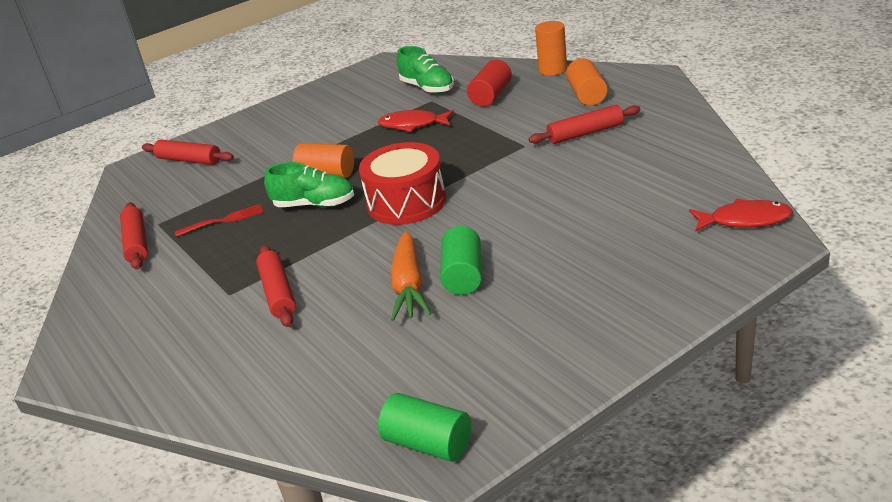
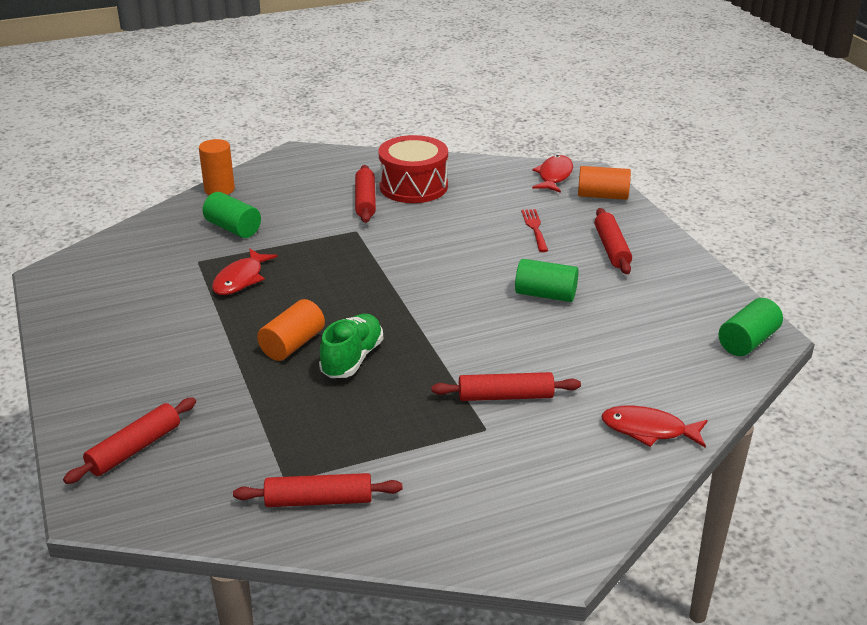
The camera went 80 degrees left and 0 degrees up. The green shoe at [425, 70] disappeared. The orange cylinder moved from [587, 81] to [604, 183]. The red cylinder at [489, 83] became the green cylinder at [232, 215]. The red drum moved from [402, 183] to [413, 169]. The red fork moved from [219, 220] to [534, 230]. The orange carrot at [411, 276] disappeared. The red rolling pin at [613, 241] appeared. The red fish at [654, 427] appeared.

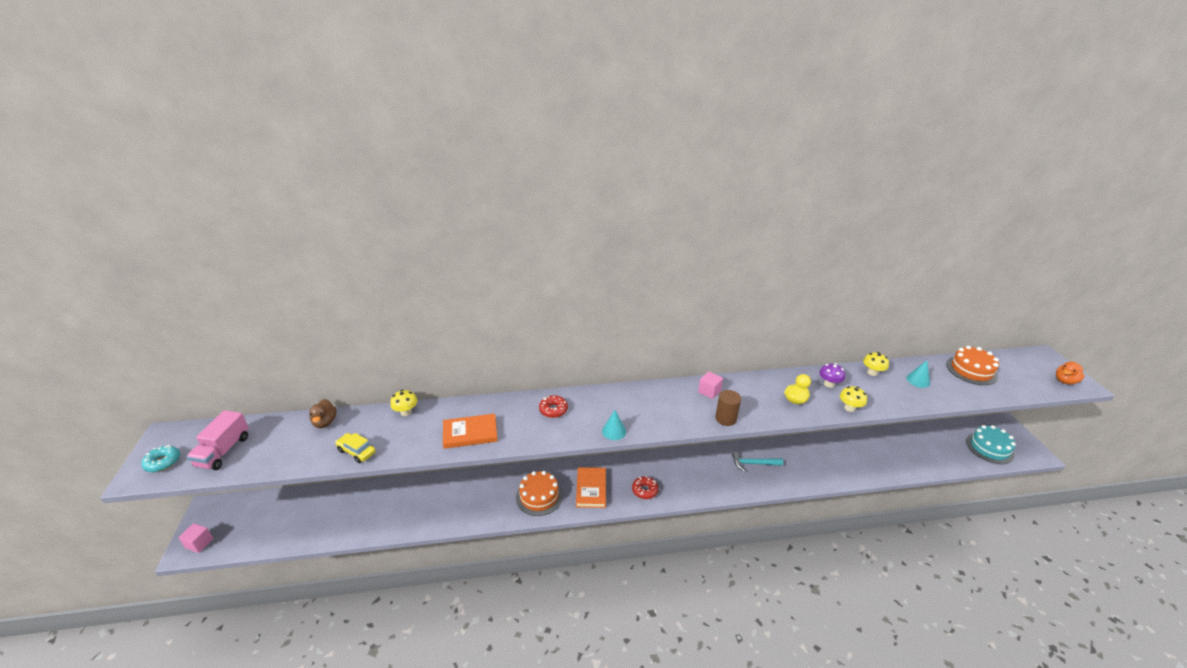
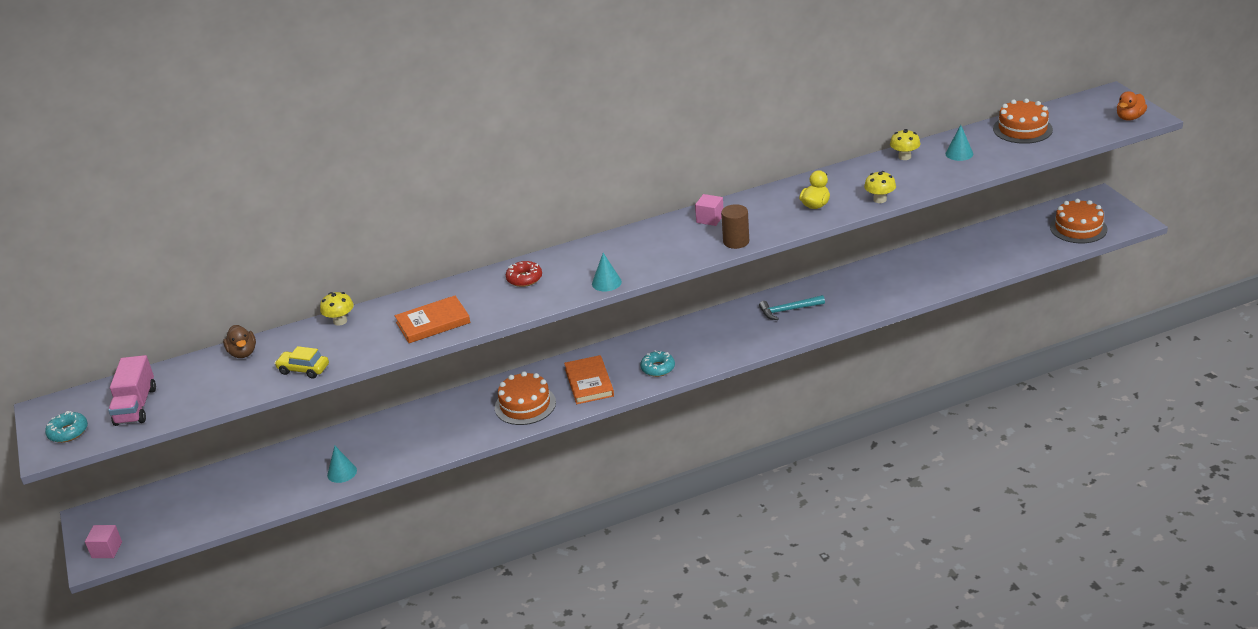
The camera went 10 degrees left and 0 degrees up. The purple mushroom at [832, 375] disappeared. The turquoise cake at [991, 444] became the orange cake at [1079, 221]. The red donut at [645, 487] became the turquoise donut at [657, 364]. The turquoise cone at [342, 464] appeared.

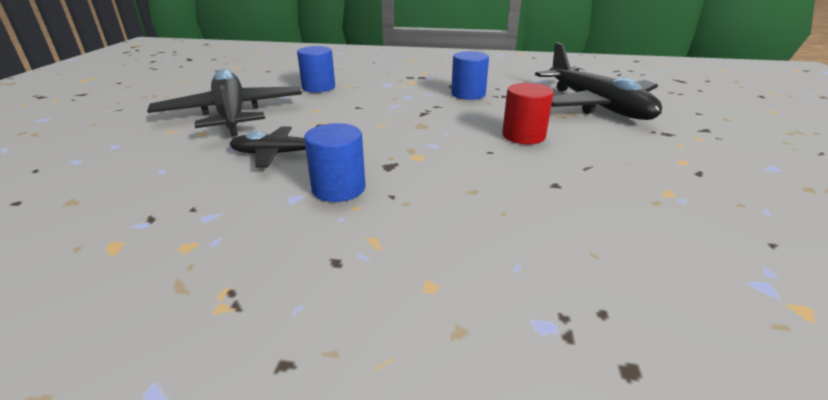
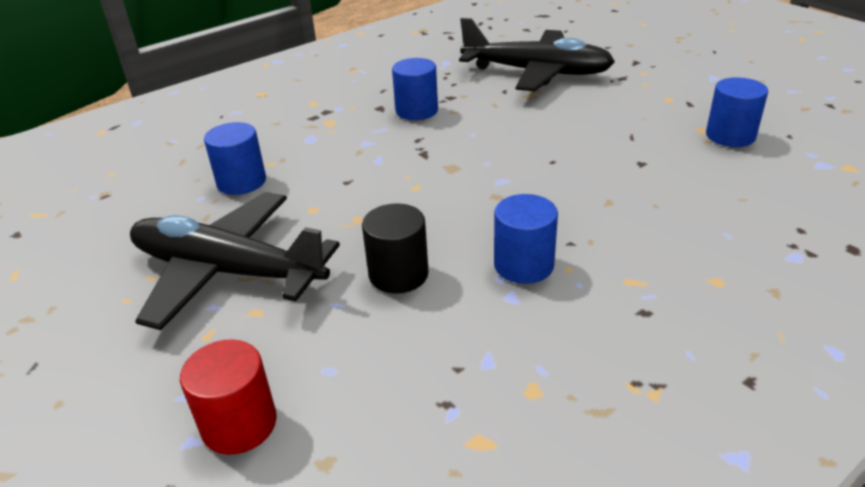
The camera went 45 degrees left and 5 degrees up. The red cylinder moved from [528, 113] to [228, 397]. The black plane at [277, 146] was replaced by the black cylinder at [395, 248]. The blue cylinder at [737, 112] appeared.

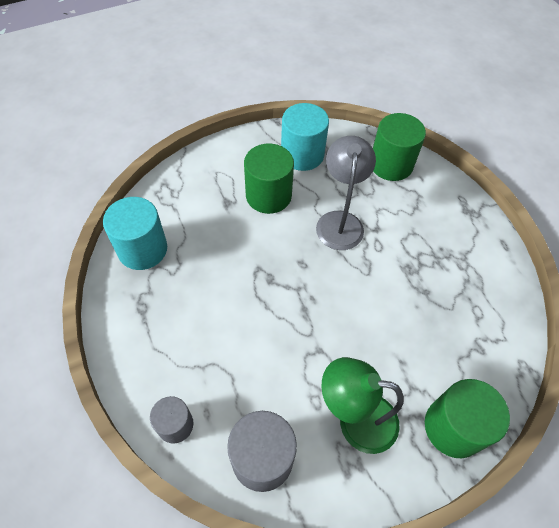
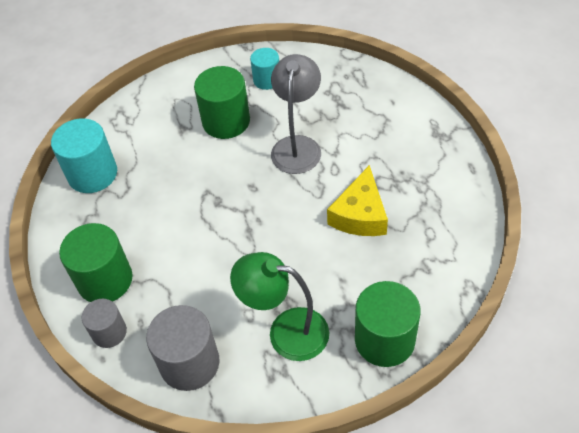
The camera went 10 degrees right and 5 degrees down. The turquoise cylinder at [305, 137] changed to 0.60 times the size. The green cylinder moved from [399, 147] to [96, 262]. The yellow cheese at [357, 200] appeared.

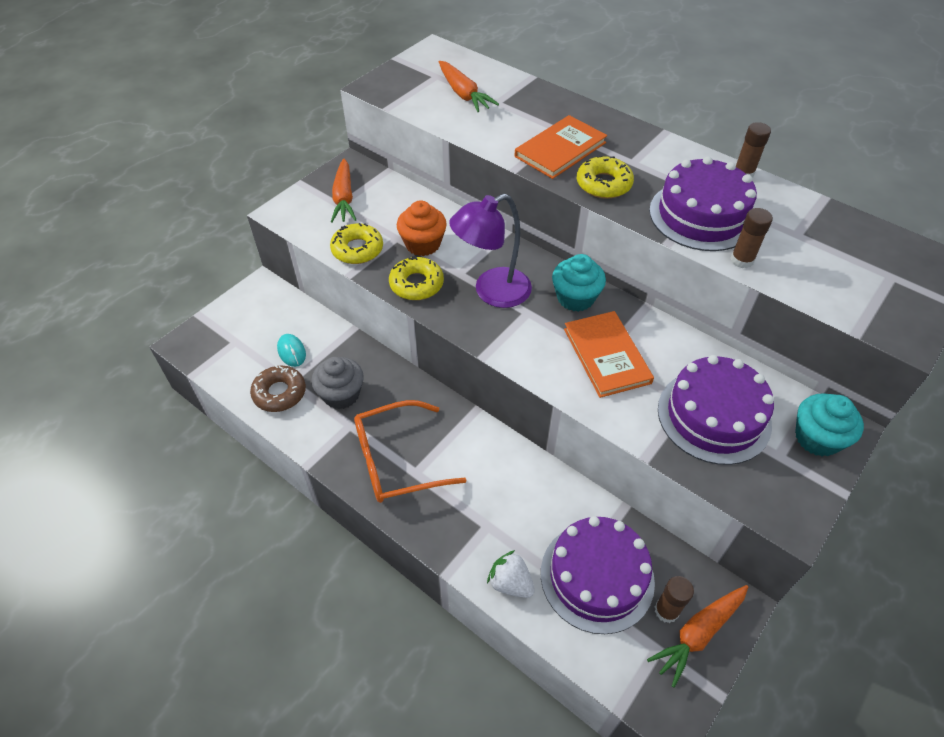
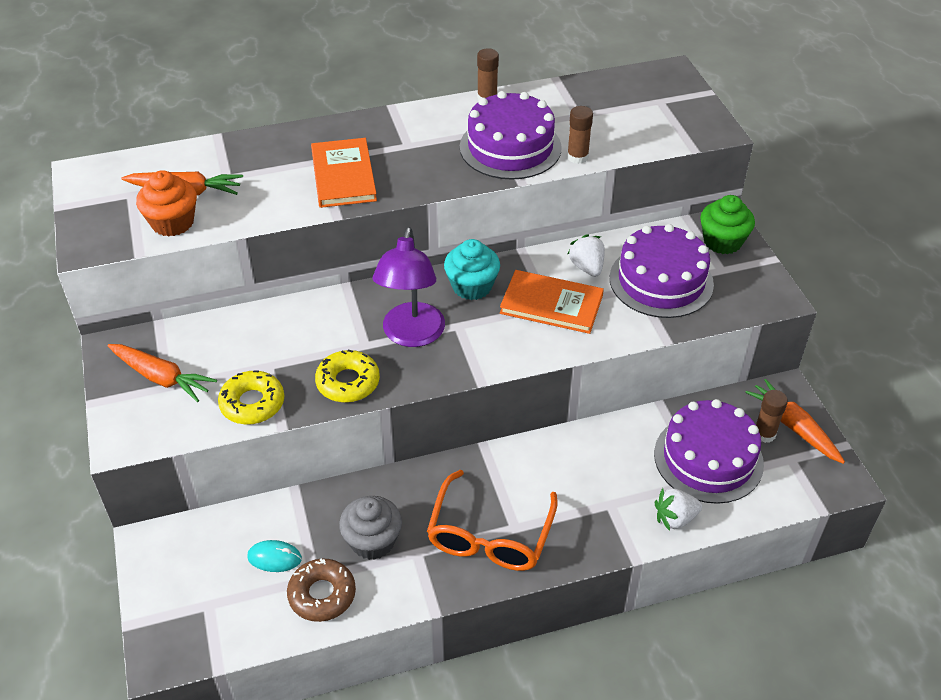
The camera went 55 degrees left and 5 degrees down. The yellow donut at [605, 177] disappeared. The orange cupcake moved from [422, 228] to [166, 203]. The turquoise cupcake at [829, 425] became the green cupcake at [727, 224]. The orange carrot at [697, 636] turned 150 degrees clockwise. The white strawberry at [586, 255] appeared.

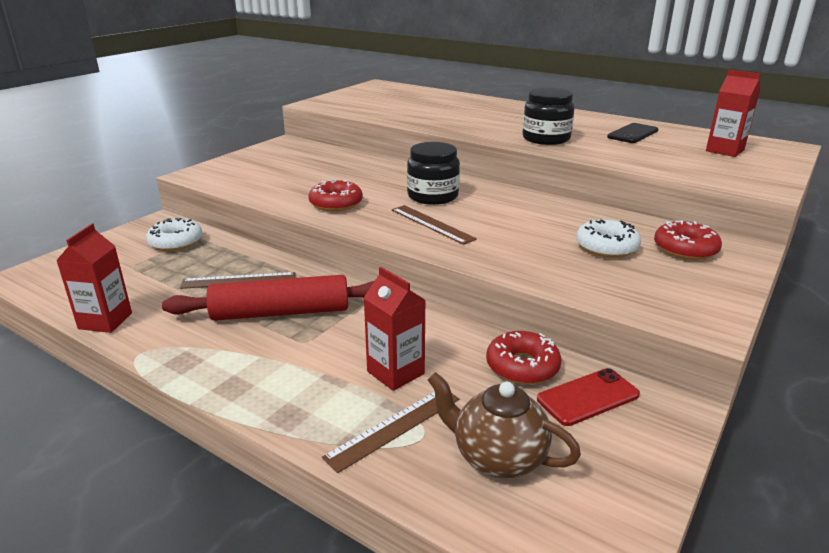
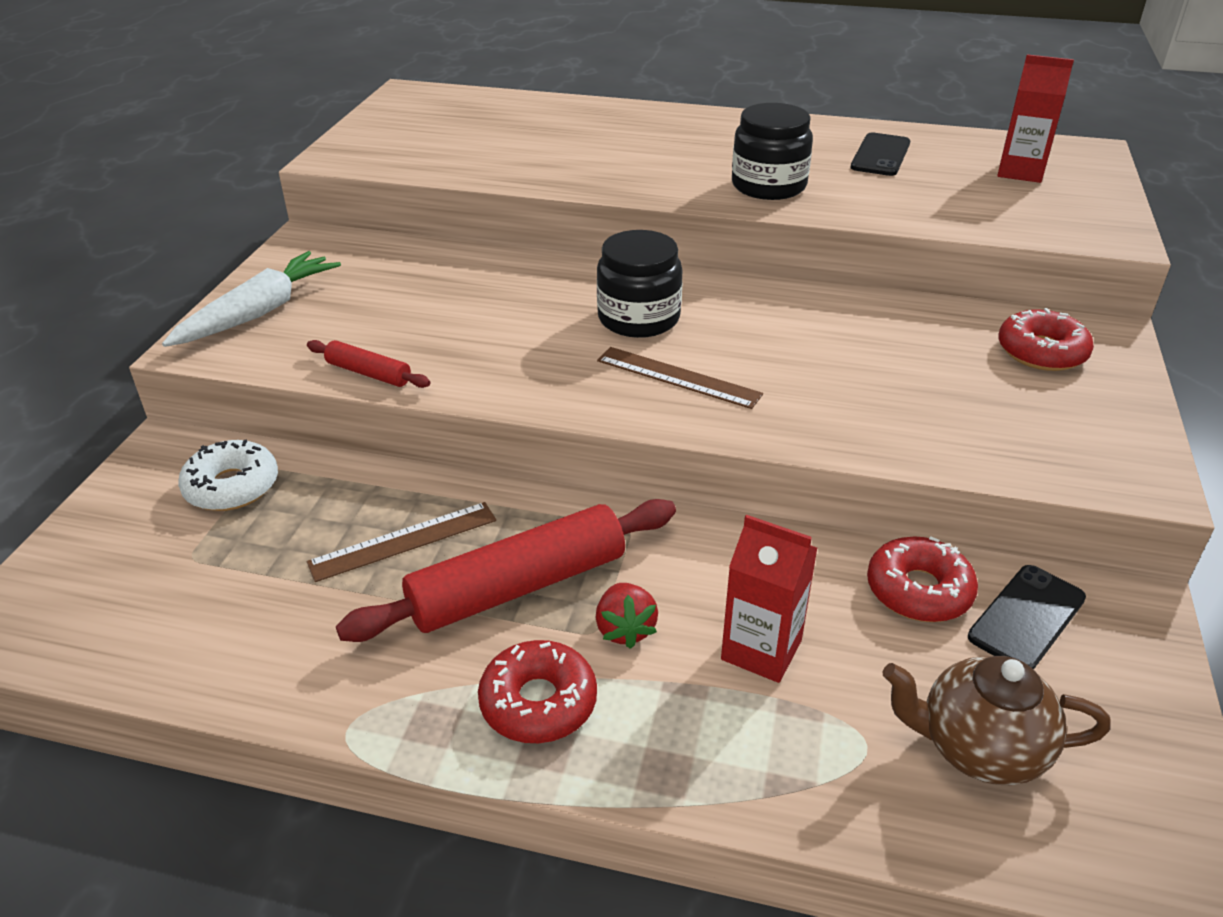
The camera went 20 degrees left and 10 degrees up. The red donut moved from [335, 195] to [537, 691]. The white donut at [608, 239] disappeared. The red carton at [94, 278] disappeared. The red phone at [588, 397] became the black phone at [1027, 617]. The brown ruler at [390, 432] disappeared. The white carrot at [251, 299] appeared. The red rolling pin at [369, 364] appeared. The red strawberry at [627, 616] appeared.

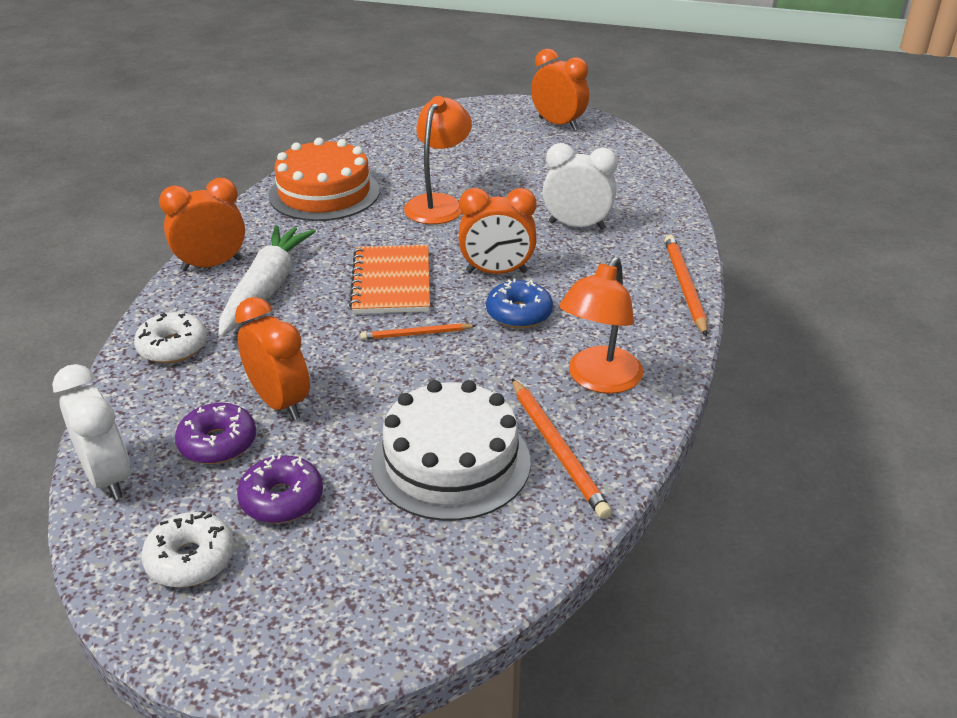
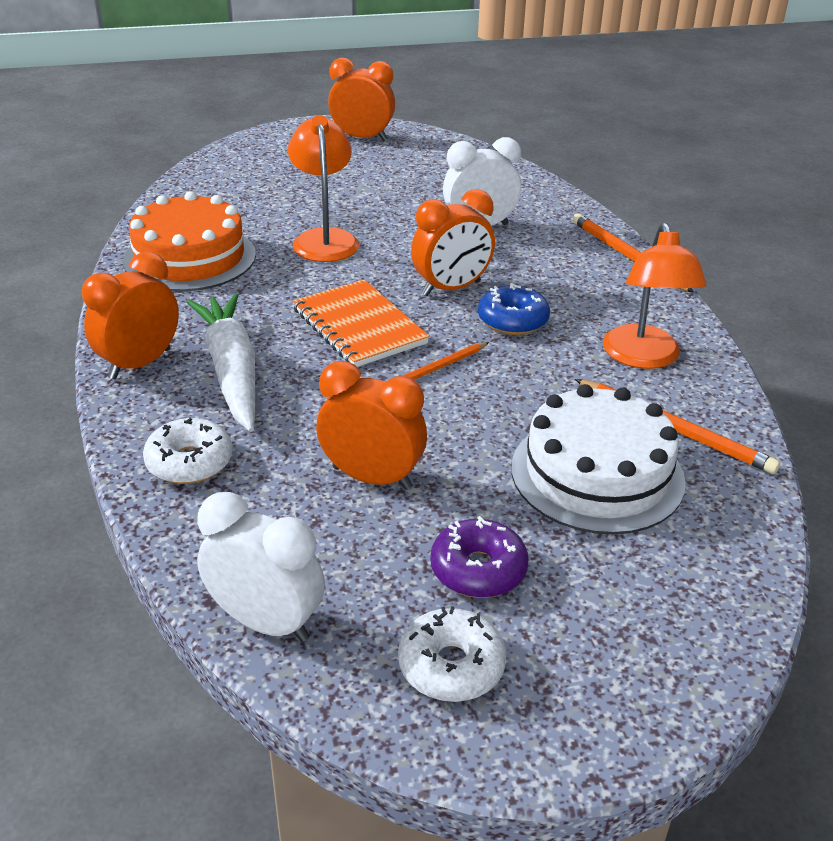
The camera went 30 degrees left and 0 degrees up. The purple donut at [215, 433] disappeared.

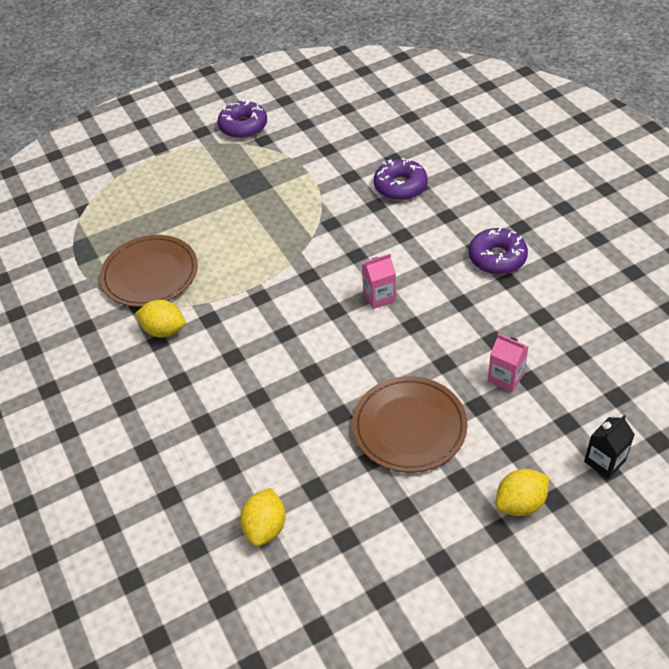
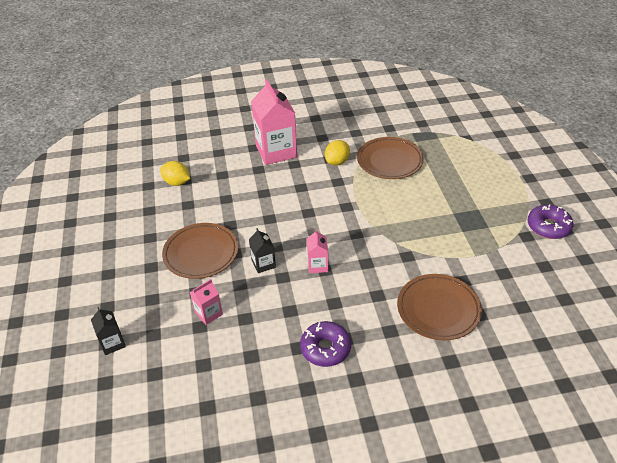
The camera went 105 degrees right and 5 degrees down. The purple donut at [401, 179] was replaced by the brown plate at [439, 307]. The yellow lemon at [522, 492] disappeared. The pink carton at [274, 122] appeared. The black carton at [262, 250] appeared.

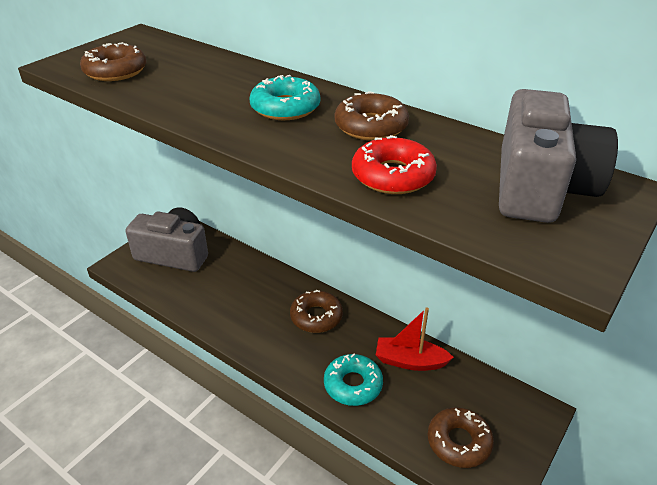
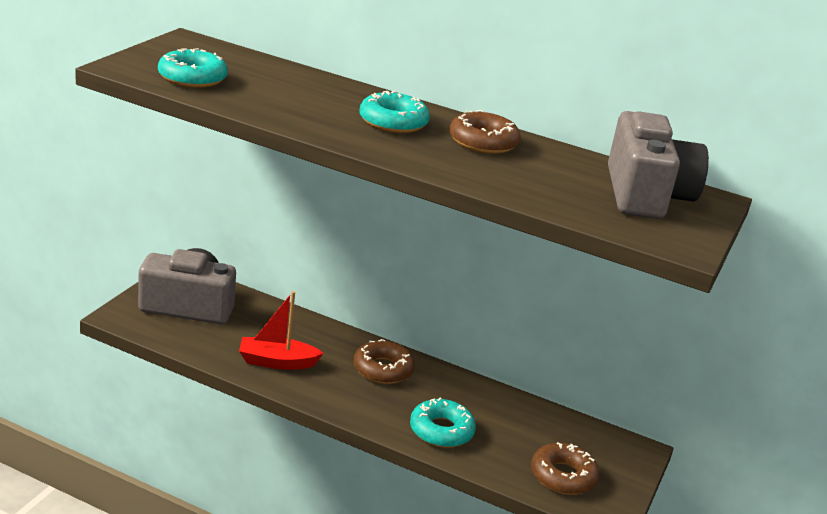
The camera went 15 degrees left and 10 degrees down. The brown donut at [113, 61] became the turquoise donut at [193, 68]. The red donut at [394, 164] disappeared. The red boat moved from [415, 339] to [281, 330].

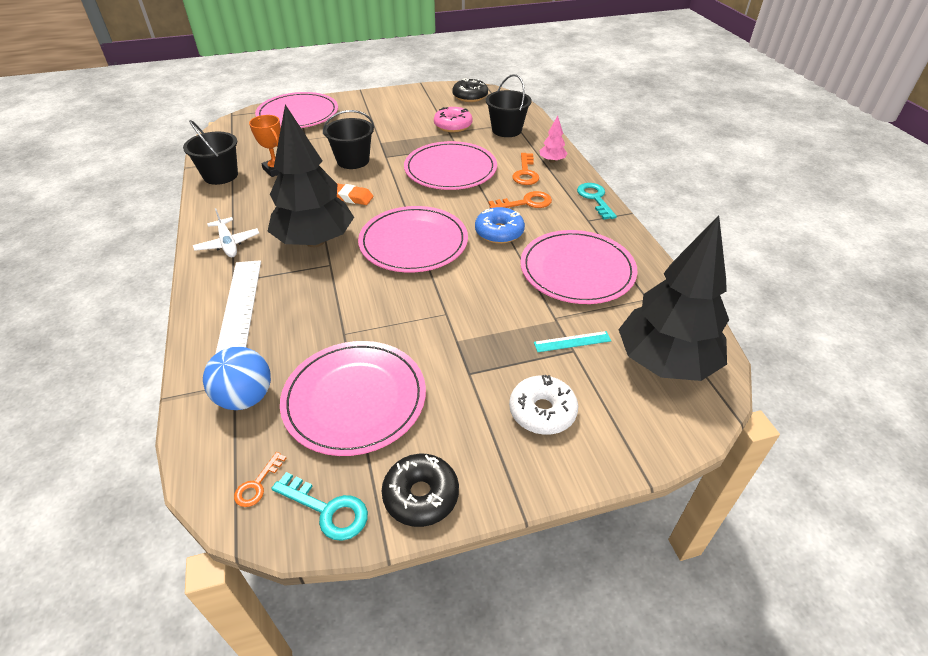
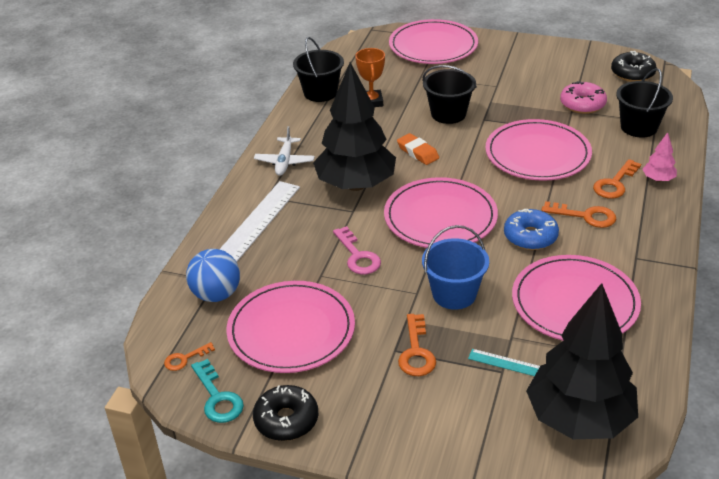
The camera went 35 degrees right and 5 degrees down. The turquoise key at [597, 201] disappeared. The white donut at [543, 405] disappeared. The blue bucket at [455, 267] appeared. The pink key at [357, 250] appeared. The orange key at [417, 345] appeared.

